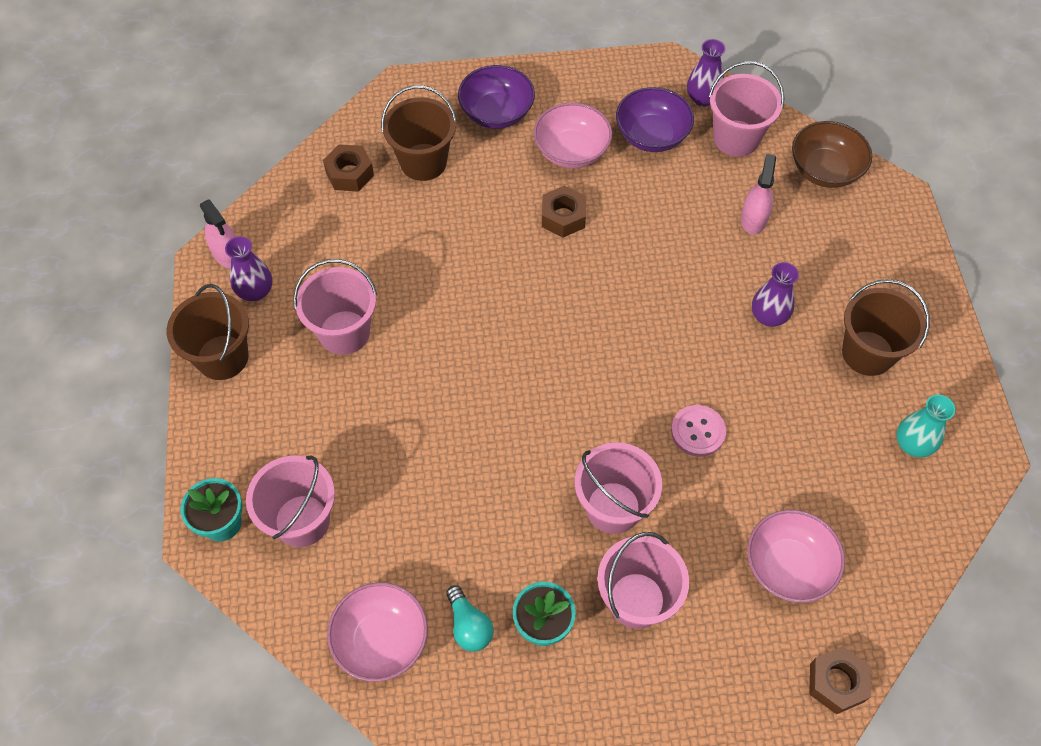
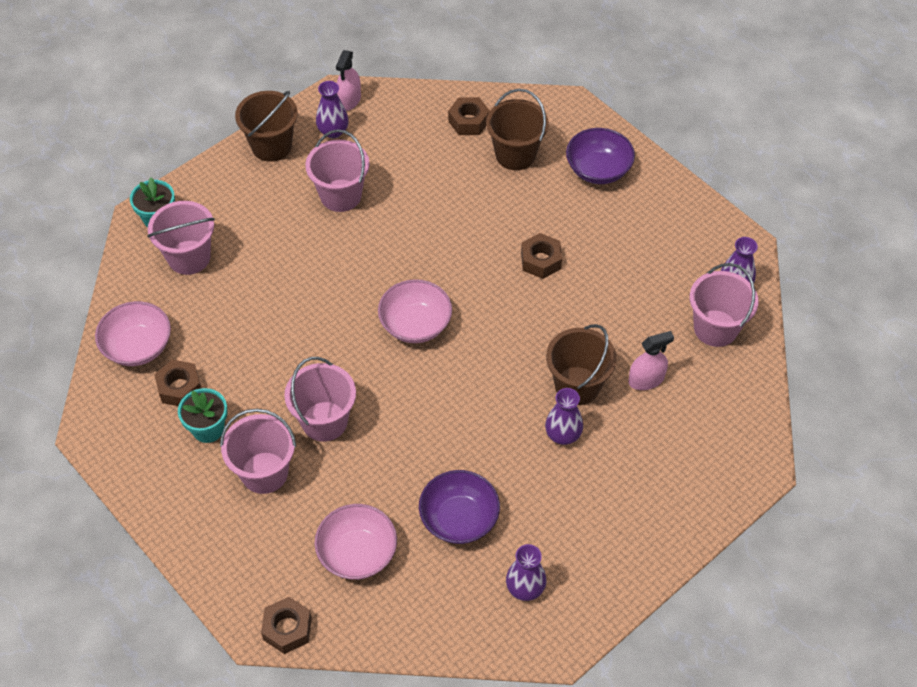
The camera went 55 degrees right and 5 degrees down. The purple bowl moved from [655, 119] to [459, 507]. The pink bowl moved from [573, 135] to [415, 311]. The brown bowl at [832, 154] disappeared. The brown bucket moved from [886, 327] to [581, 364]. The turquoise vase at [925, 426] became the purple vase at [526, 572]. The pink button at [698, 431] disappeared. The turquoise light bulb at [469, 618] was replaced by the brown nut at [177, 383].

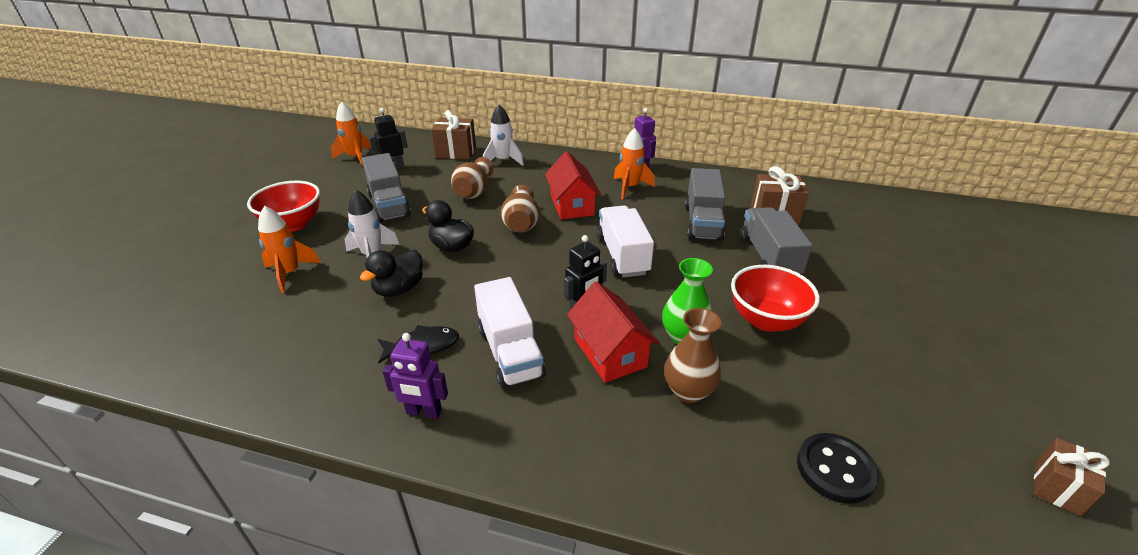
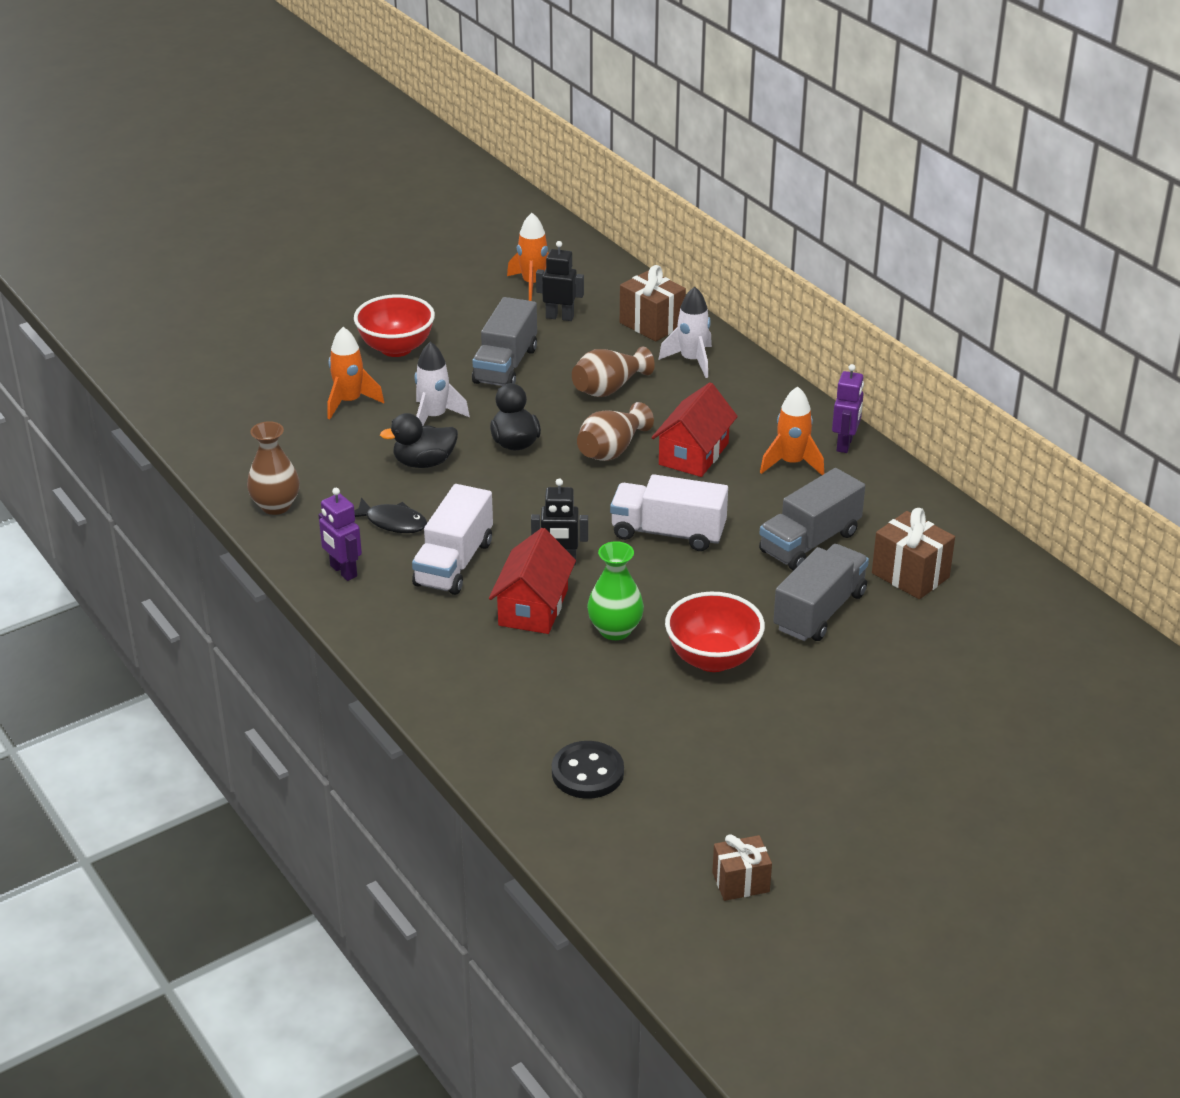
The camera went 40 degrees right and 0 degrees up. The white truck at [625, 241] turned 105 degrees counterclockwise. The brown vase moved from [692, 355] to [273, 468].

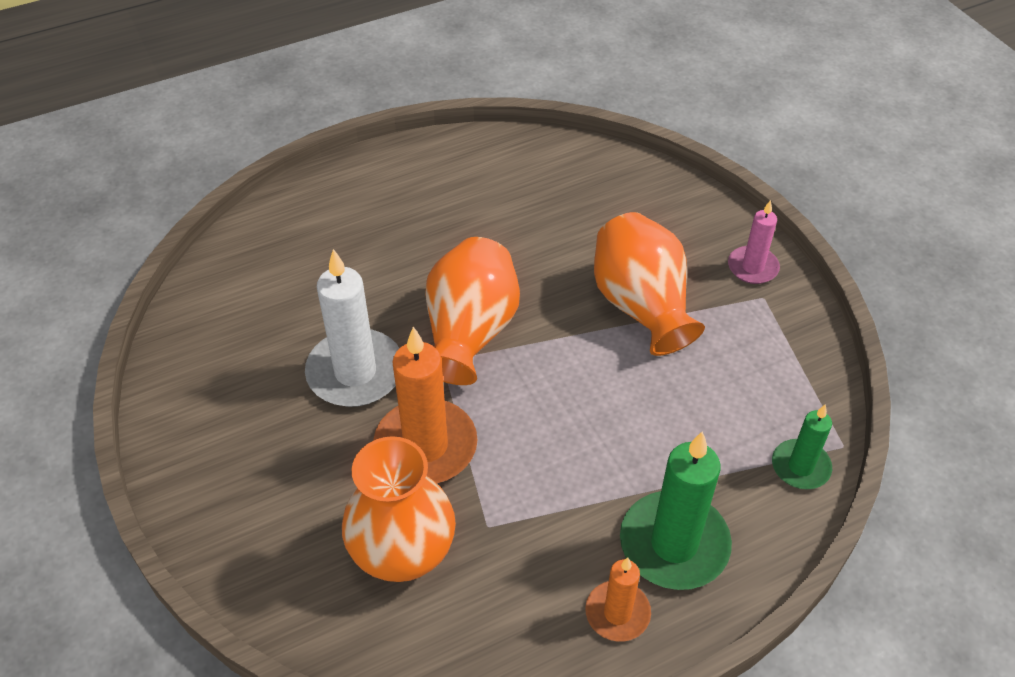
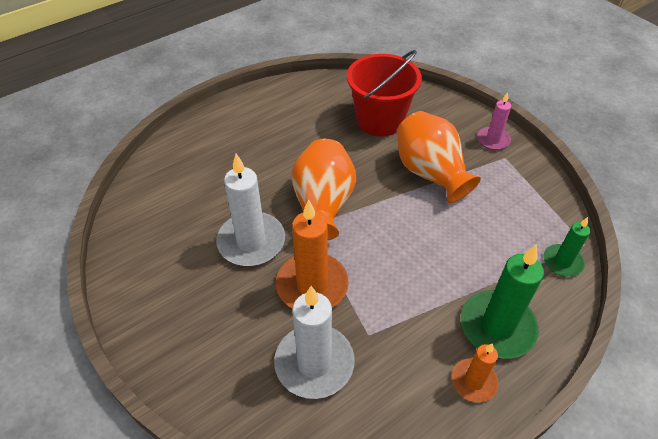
The camera went 10 degrees left and 0 degrees up. The orange vase at [399, 509] was replaced by the white candle at [314, 342]. The red bucket at [384, 93] appeared.

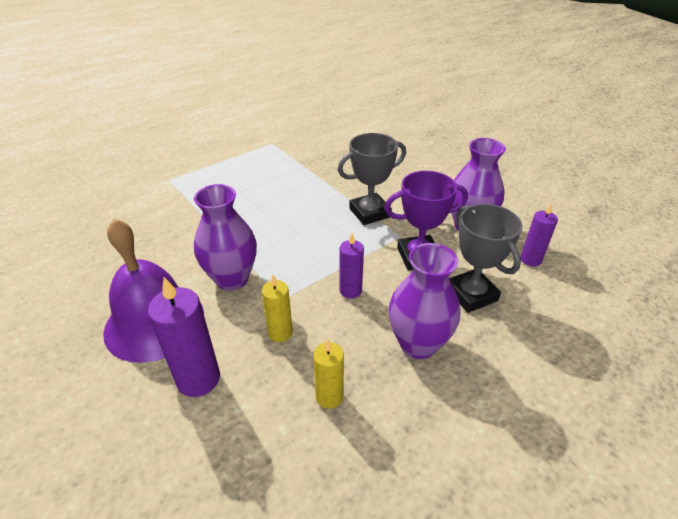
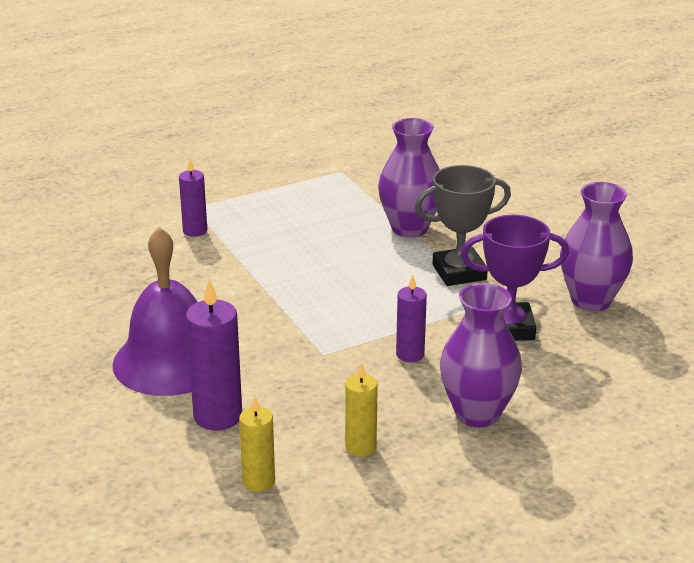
The camera went 10 degrees right and 10 degrees down. The purple vase moved from [225, 237] to [409, 178]. The purple candle moved from [539, 235] to [193, 198]. The grey trophy at [486, 258] disappeared. The yellow candle moved from [277, 308] to [257, 444].

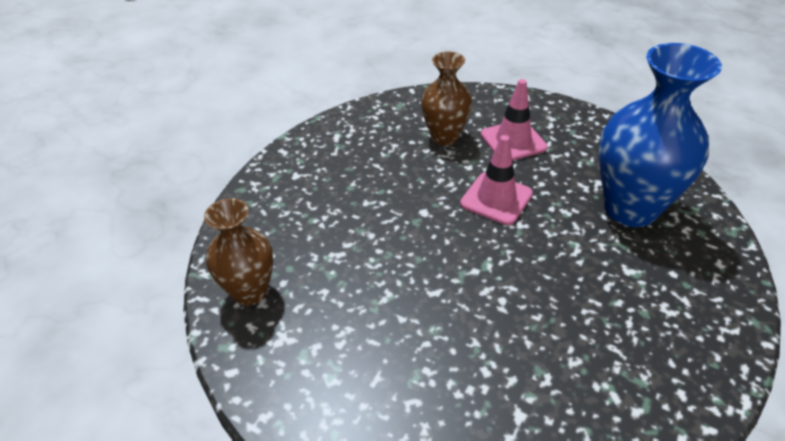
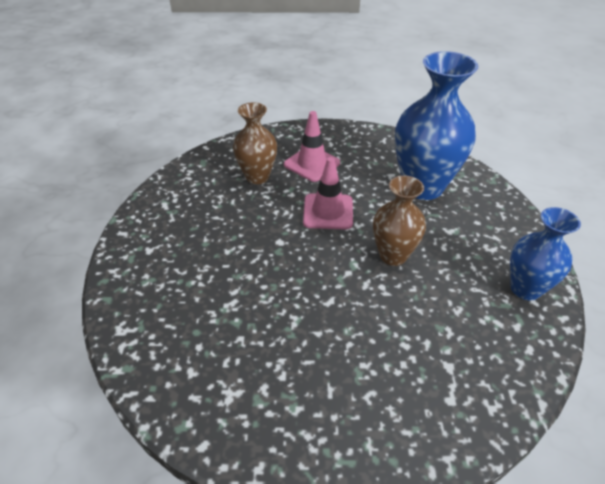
The camera went 30 degrees left and 0 degrees up. The brown vase moved from [238, 252] to [399, 220]. The blue vase at [545, 253] appeared.

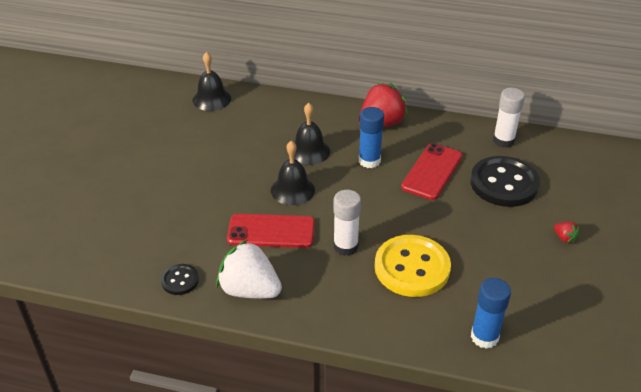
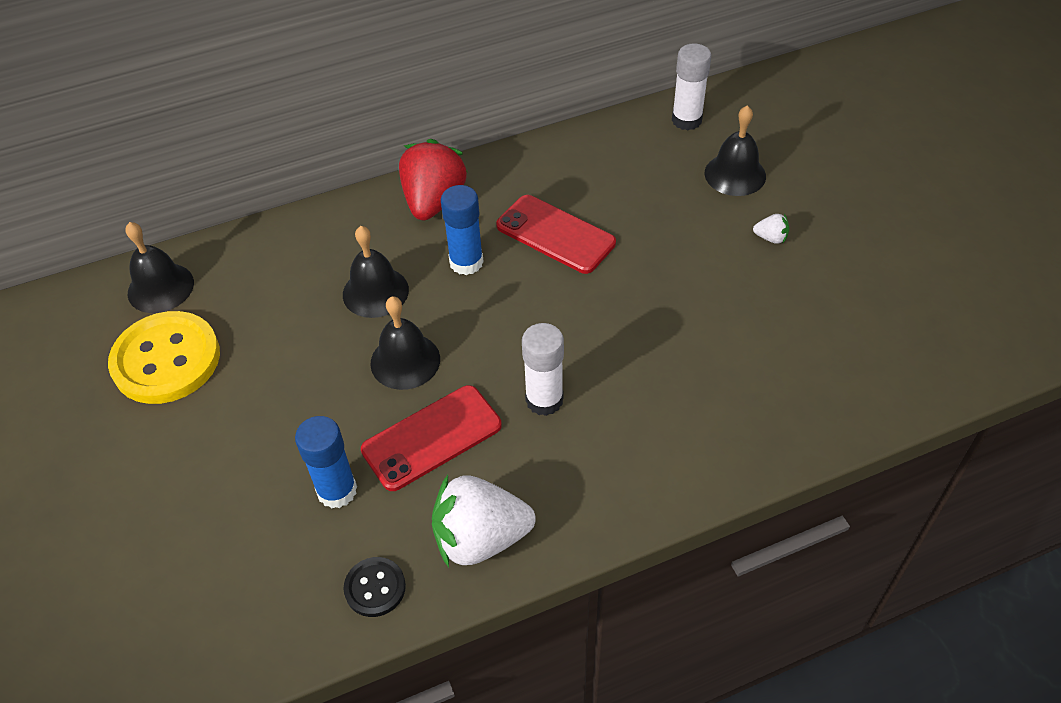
The camera went 35 degrees left and 10 degrees up. The white glue stick moved from [509, 118] to [691, 86]. The red phone at [432, 171] turned 45 degrees counterclockwise. The black button at [505, 181] disappeared. The red strawberry at [566, 232] became the white strawberry at [771, 229]. The yellow button moved from [413, 266] to [164, 357]. The blue glue stick moved from [491, 313] to [326, 462]. The black bell at [735, 150] appeared.

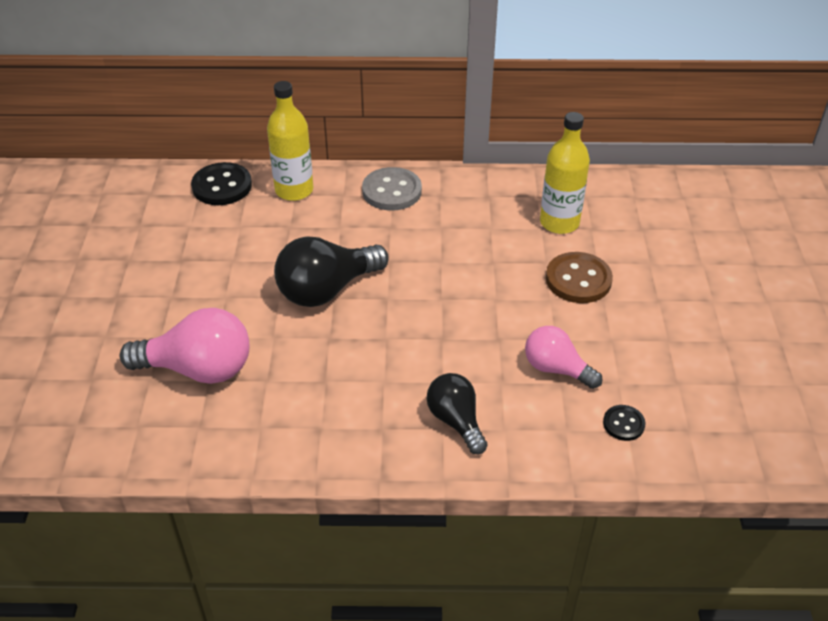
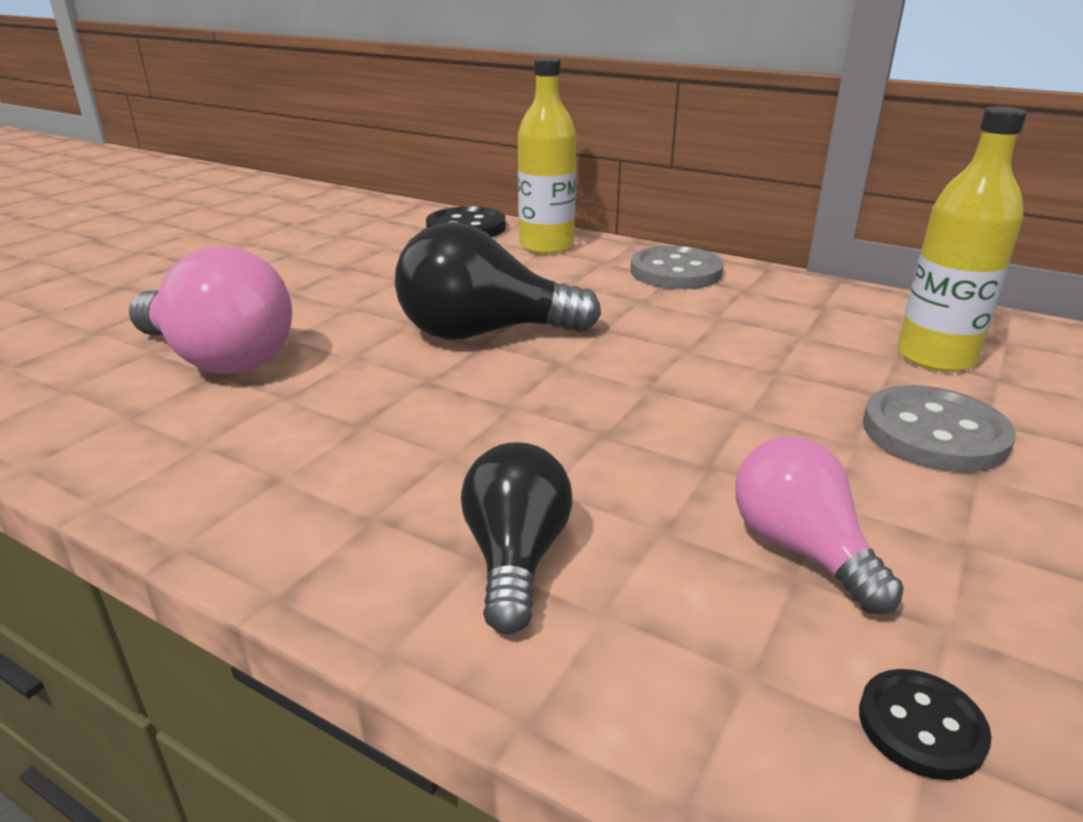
The camera went 30 degrees right and 15 degrees down. The brown button at [579, 277] became the grey button at [939, 428].

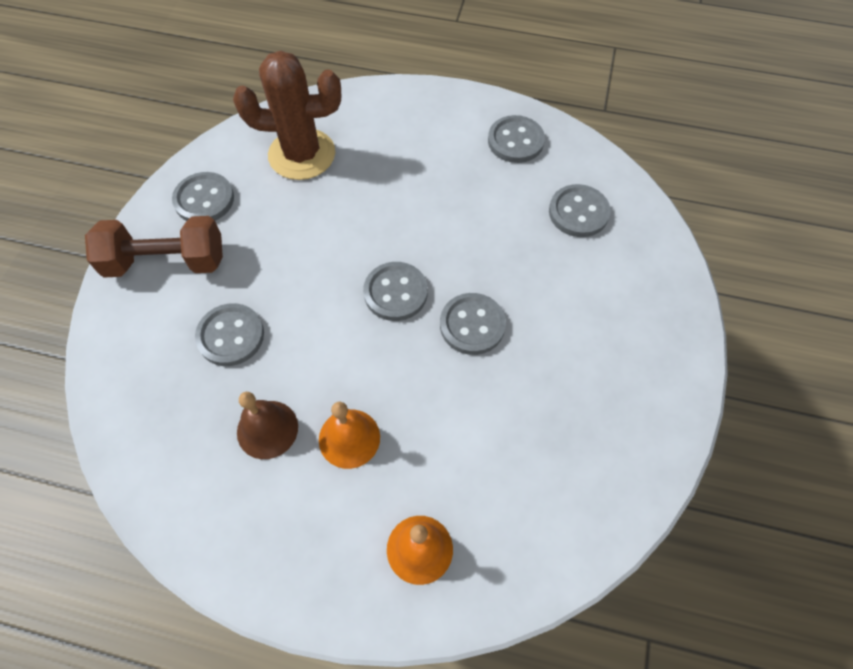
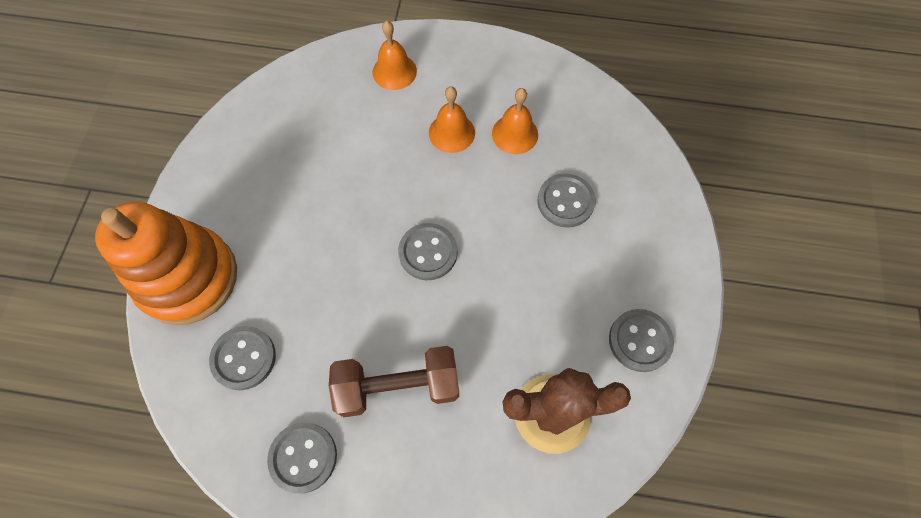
The camera went 175 degrees right and 5 degrees up. The brown dumbbell moved from [154, 246] to [394, 381]. The grey button at [473, 324] disappeared. The brown bell at [267, 425] became the orange bell at [515, 121]. The orange stacking toy at [166, 263] appeared.

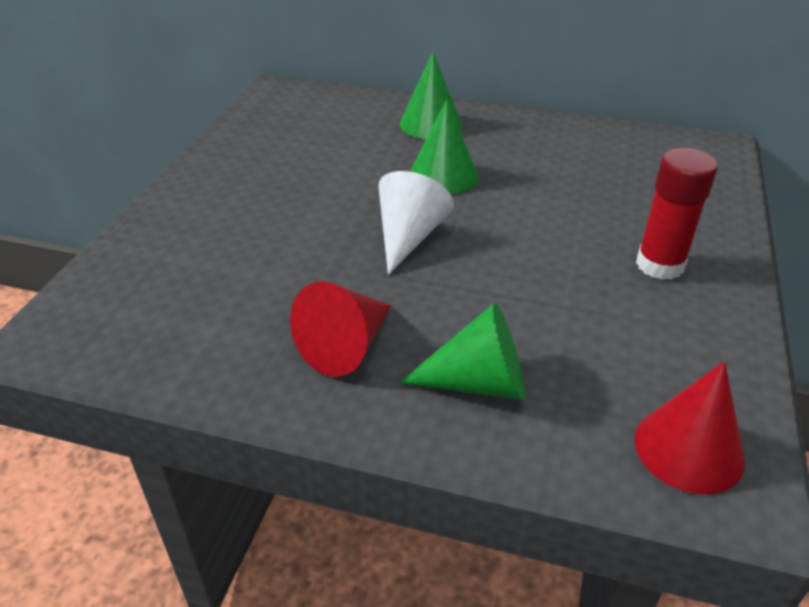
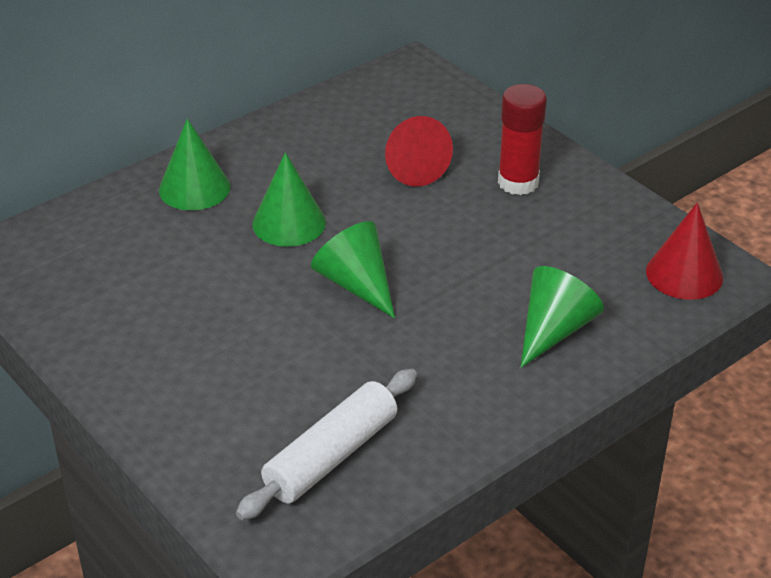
The camera went 55 degrees left and 0 degrees up. The white cone at [416, 223] became the green cone at [353, 269]. The red cone moved from [341, 329] to [419, 151]. The white rolling pin at [326, 444] appeared.

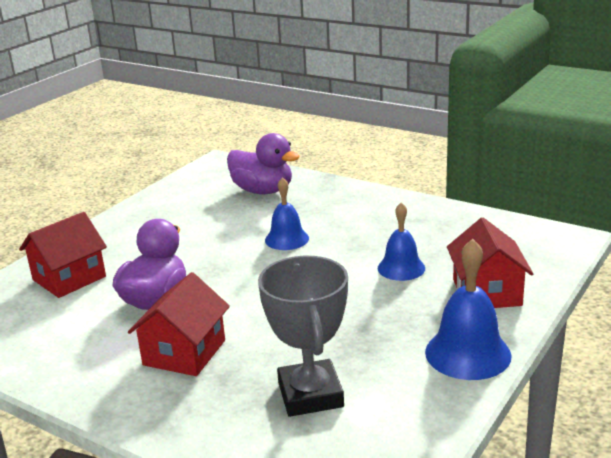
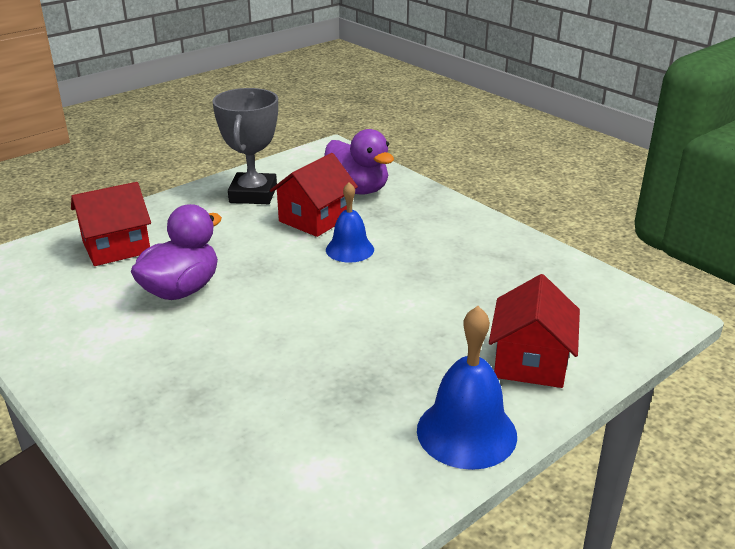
The camera went 15 degrees right and 5 degrees up. The blue bell at [401, 241] disappeared. The grey trophy moved from [303, 336] to [245, 146]. The red house moved from [179, 324] to [314, 195].

